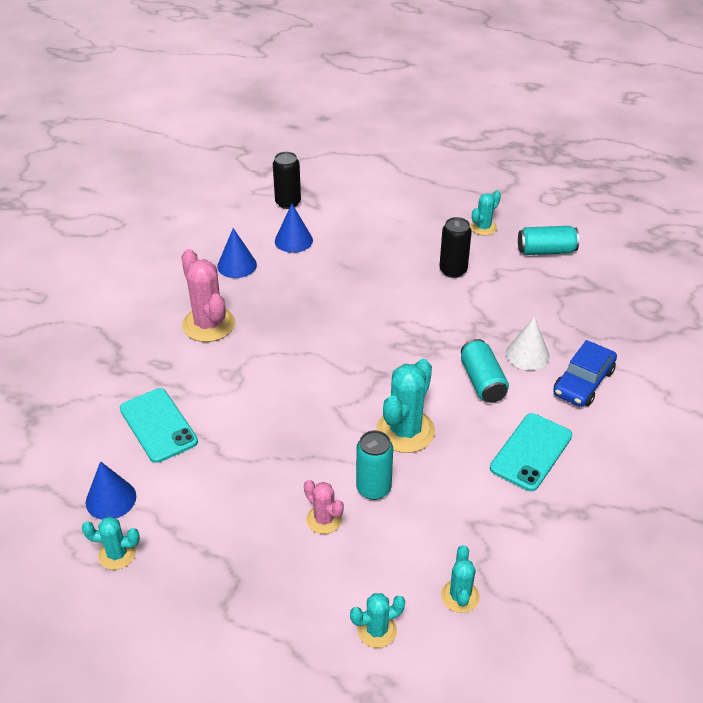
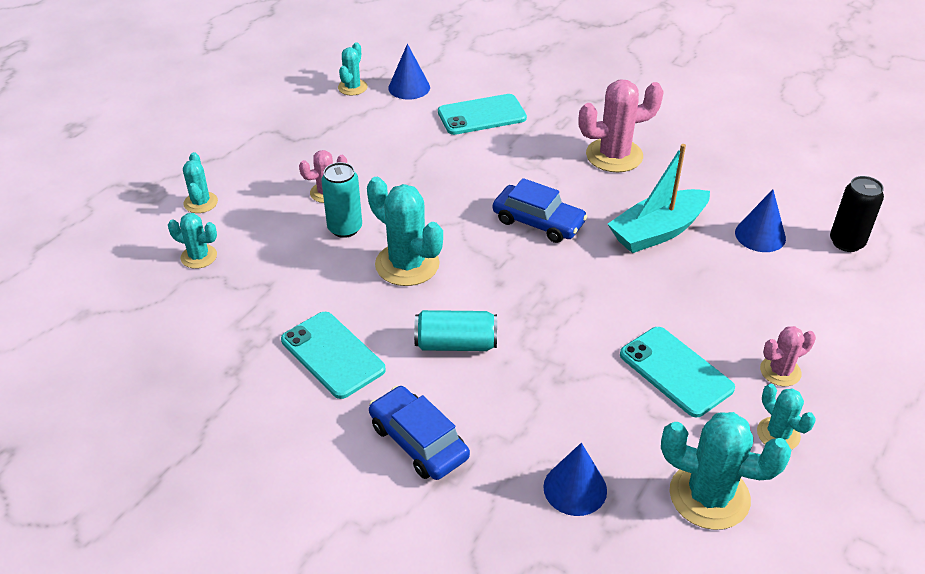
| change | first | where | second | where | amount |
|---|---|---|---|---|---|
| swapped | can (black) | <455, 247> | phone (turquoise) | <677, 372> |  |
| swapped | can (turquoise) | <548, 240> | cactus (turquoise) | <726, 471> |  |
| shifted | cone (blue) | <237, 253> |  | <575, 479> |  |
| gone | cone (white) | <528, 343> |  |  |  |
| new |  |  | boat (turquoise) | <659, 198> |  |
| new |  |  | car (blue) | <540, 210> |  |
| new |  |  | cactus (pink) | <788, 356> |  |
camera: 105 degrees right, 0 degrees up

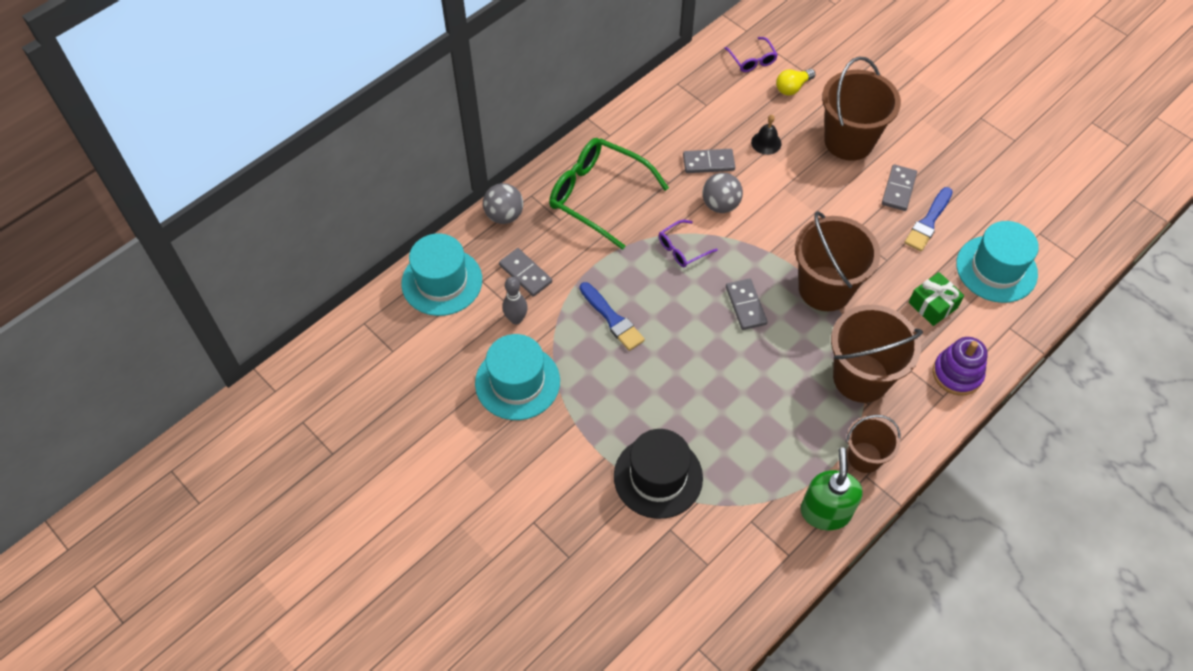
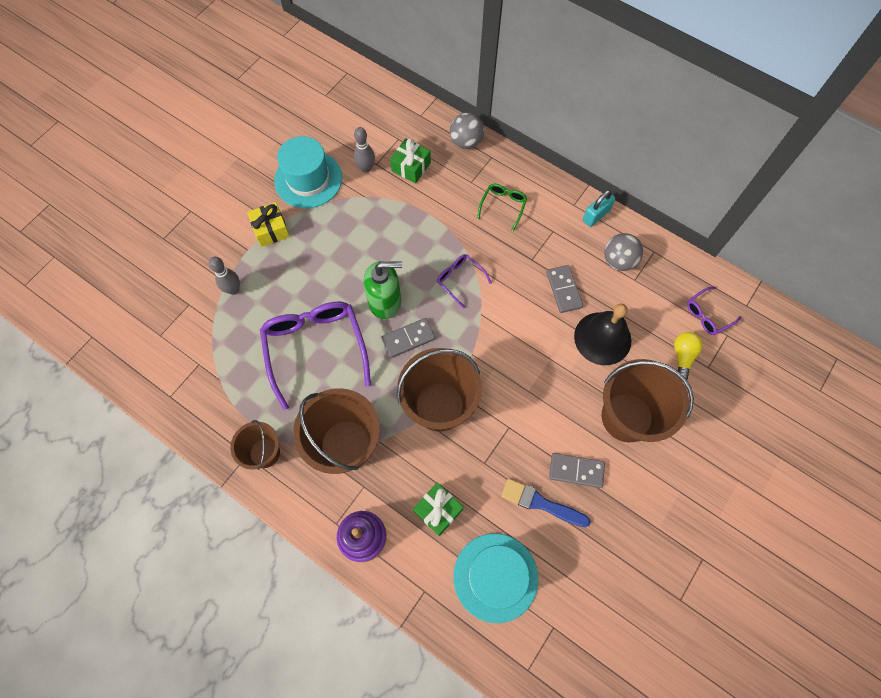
| change | first | where | second | where | amount |
|---|---|---|---|---|---|
| rotated | light bulb (yellow) | <795, 82> |  | <688, 357> | 60 degrees clockwise |
| scaled | bell (black) | <766, 135> |  | <603, 334> | x1.90 |
| scaled | glasses (green) | <609, 194> |  | <502, 207> | x0.48 |
| shifted | ball (grey) | <722, 193> |  | <623, 252> |  |
| gone | hat (turquoise) | <441, 274> |  |  |  |
| swapped | domino (grey) | <525, 272> | gift (green) | <410, 160> |  |
| gone | brush (blue) | <612, 316> |  |  |  |
| swapped | hat (black) | <658, 474> | bowling pin (grey) | <224, 276> |  |
| shifted | soap dispenser (green) | <832, 488> |  | <383, 290> |  |
| new |  |  | padlock (turquoise) | <599, 208> |  |
| new |  |  | gift (yellow) | <268, 224> |  |
| new |  |  | glasses (purple) | <315, 355> |  |
camera: 80 degrees right, 10 degrees up

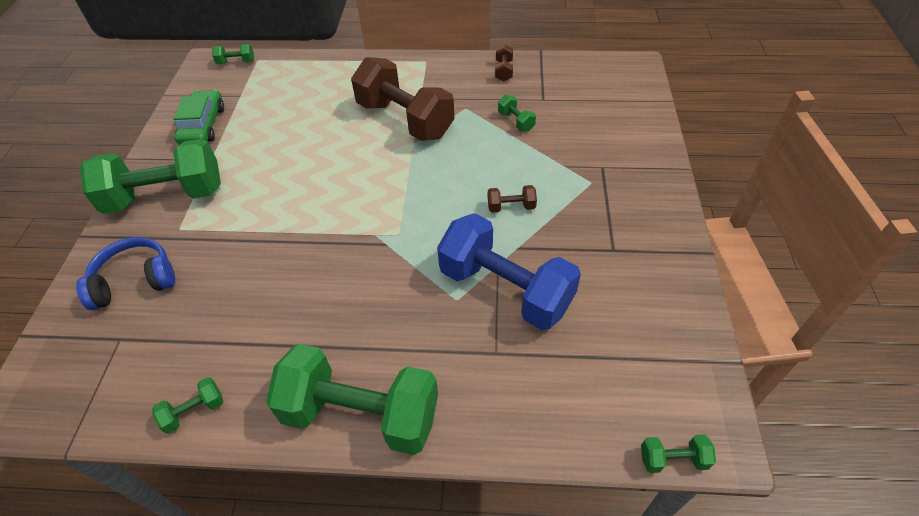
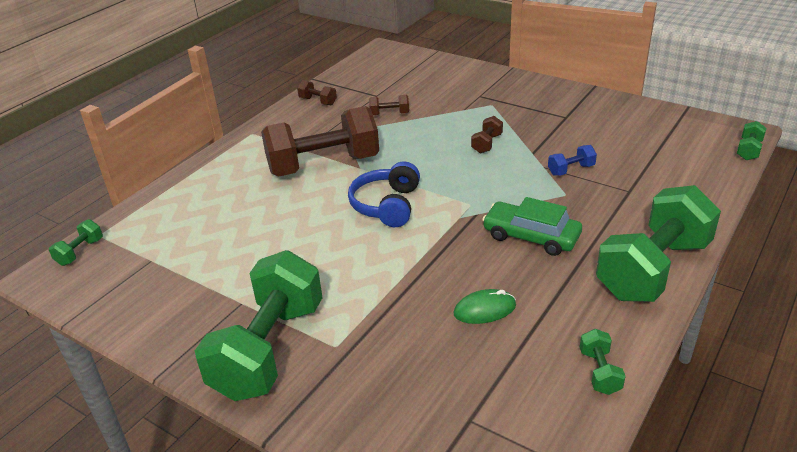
| change | first | where | second | where | amount |
|---|---|---|---|---|---|
| shifted | car (green) | <198, 117> |  | <532, 226> |  |
| repainted | dumbbell (green) | <517, 113> | dumbbell (brown) | <389, 105> |  |
| scaled | dumbbell (blue) | <509, 271> |  | <572, 160> | x0.40 |
| shifted | headphones (blue) | <125, 273> |  | <384, 194> |  |
| new |  |  | mouse (green) | <484, 306> |  |
camera: 60 degrees left, 15 degrees down

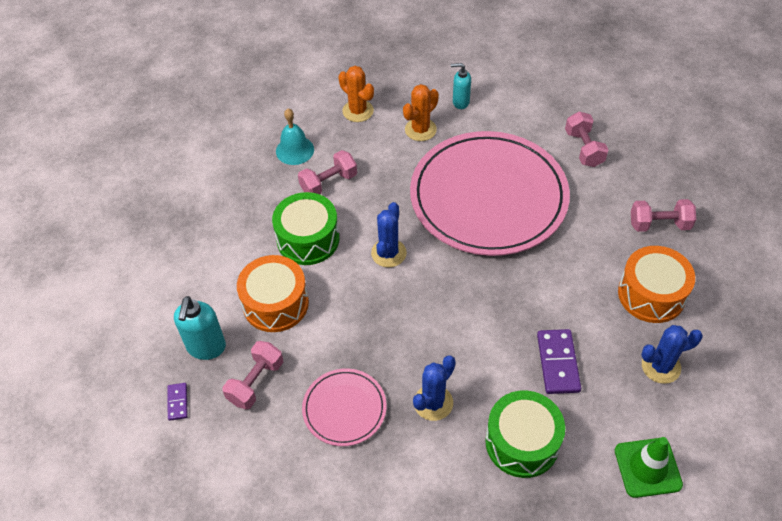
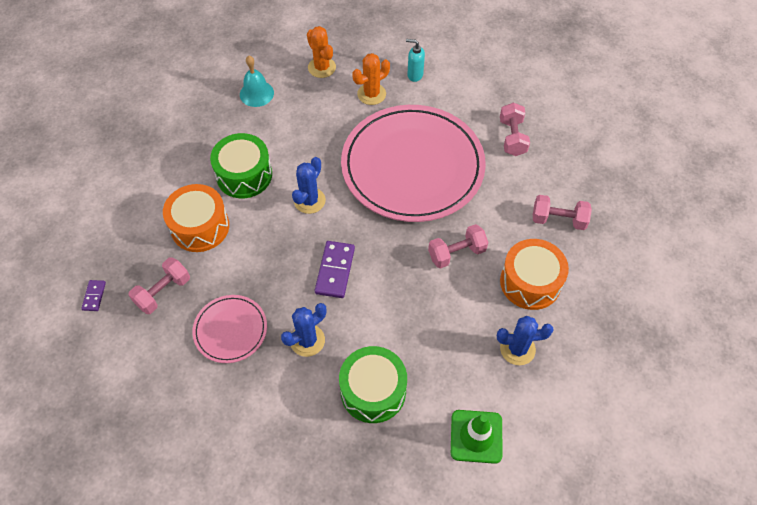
| change | first | where | second | where | amount |
|---|---|---|---|---|---|
| shifted | dumbbell (pink) | <327, 172> |  | <458, 246> |  |
| gone | soap dispenser (turquoise) | <200, 328> |  |  |  |
| shifted | domino (purple) | <559, 361> |  | <335, 269> |  |
camera: 10 degrees right, 5 degrees up

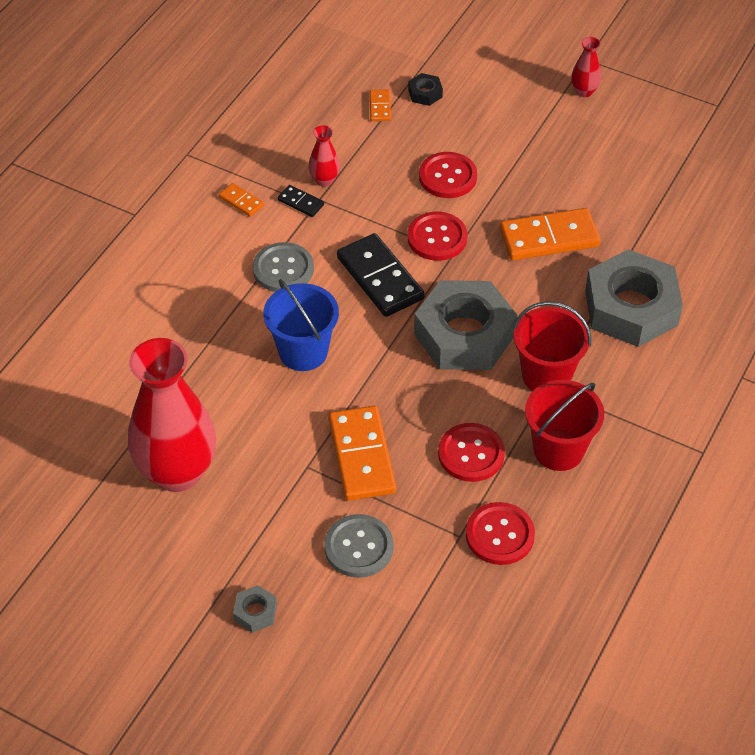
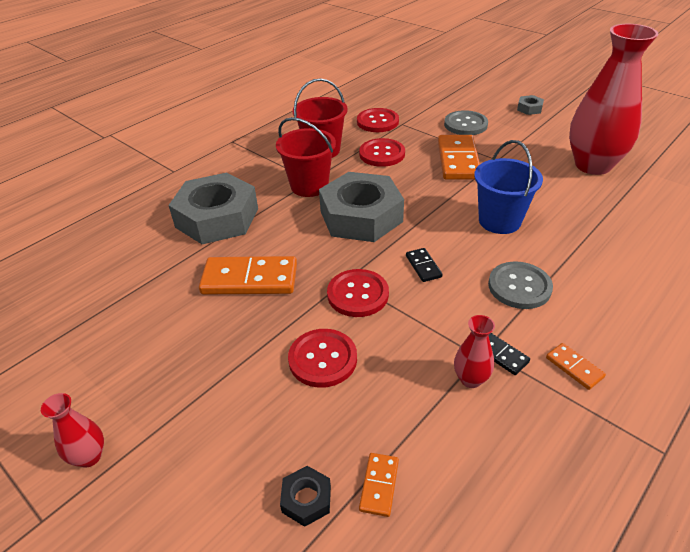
| change | first | where | second | where | amount |
|---|---|---|---|---|---|
| scaled | domino (black) | <381, 275> |  | <424, 265> | x0.47 |
camera: 165 degrees left, 10 degrees down

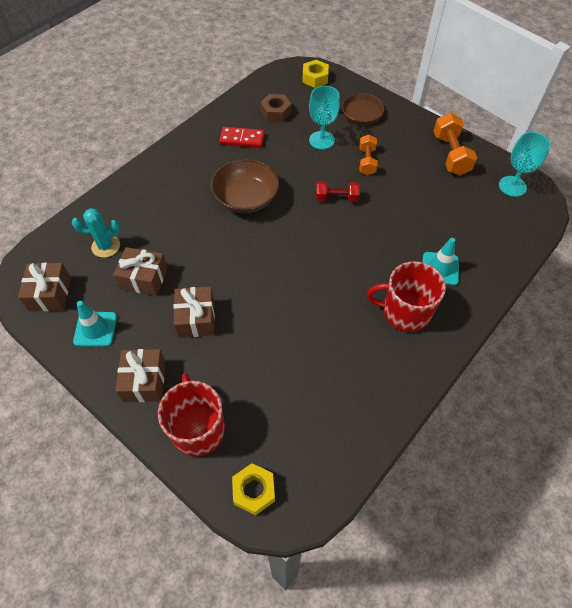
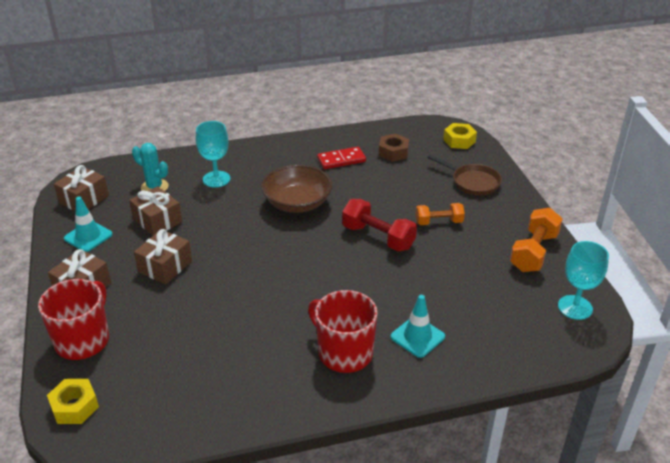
| change | first | where | second | where | amount |
|---|---|---|---|---|---|
| shifted | goblet (turquoise) | <324, 118> |  | <213, 154> |  |
| rotated | domino (red) | <242, 137> |  | <341, 158> | 60 degrees counterclockwise |
| rotated | dumbbell (orange) | <368, 154> |  | <440, 214> | 45 degrees clockwise |
| scaled | dumbbell (red) | <338, 191> |  | <379, 225> | x1.54 |
camera: 35 degrees right, 20 degrees down

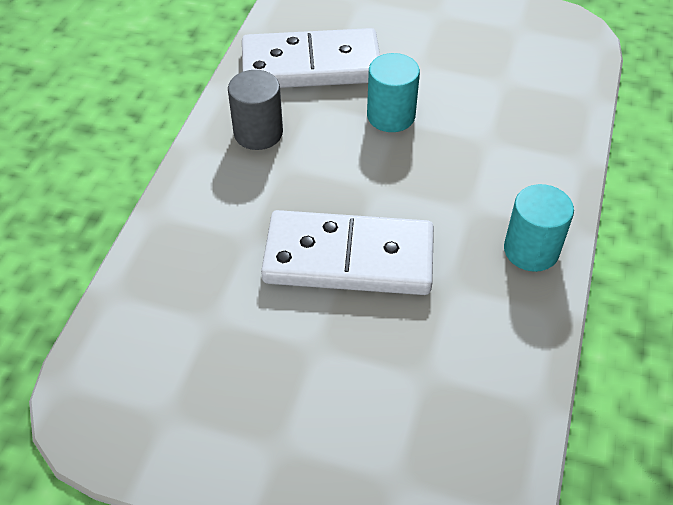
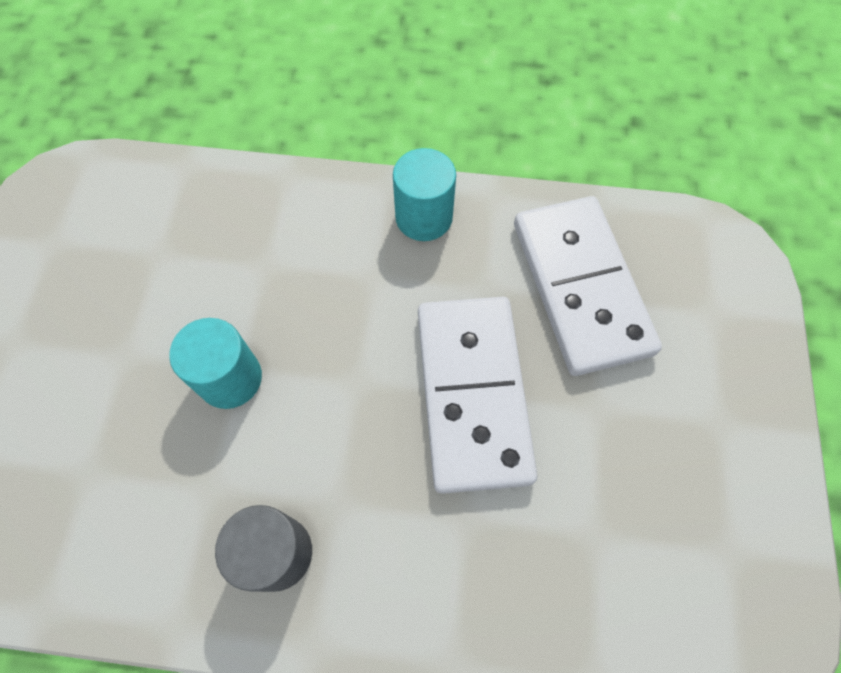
| change | first | where | second | where | amount |
|---|---|---|---|---|---|
| shifted | domino (white) | <311, 58> |  | <588, 286> |  |
camera: 100 degrees left, 15 degrees up

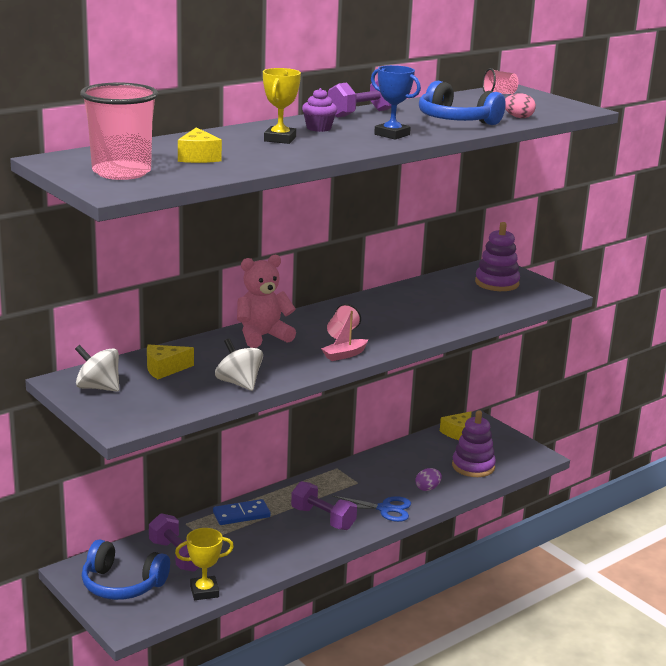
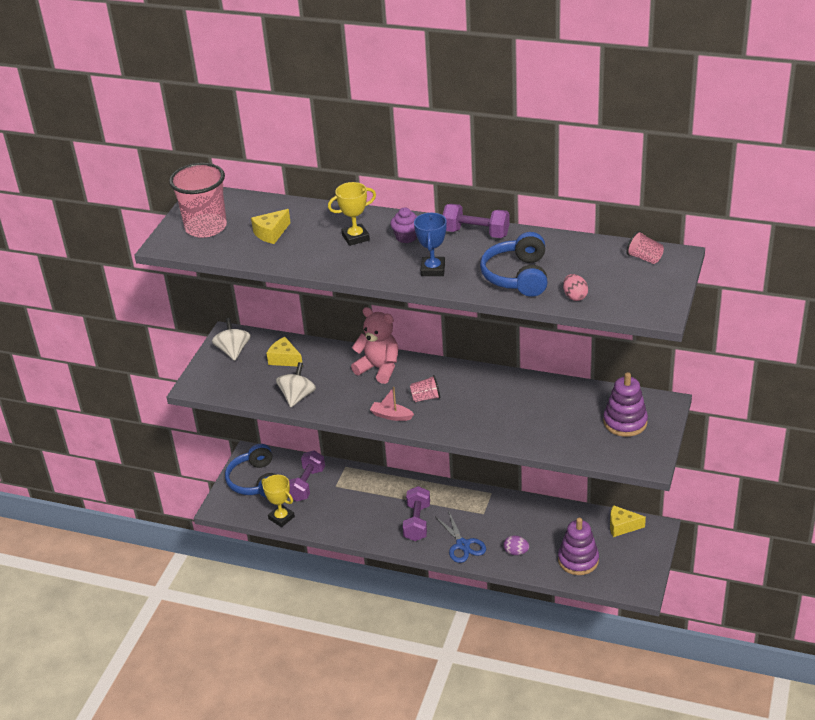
| change | first | where | second | where | amount |
|---|---|---|---|---|---|
| gone | domino (blue) | <242, 512> |  |  |  |
camera: 60 degrees right, 15 degrees up

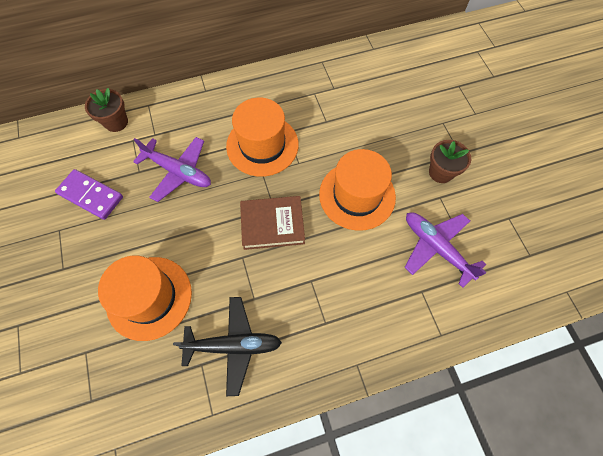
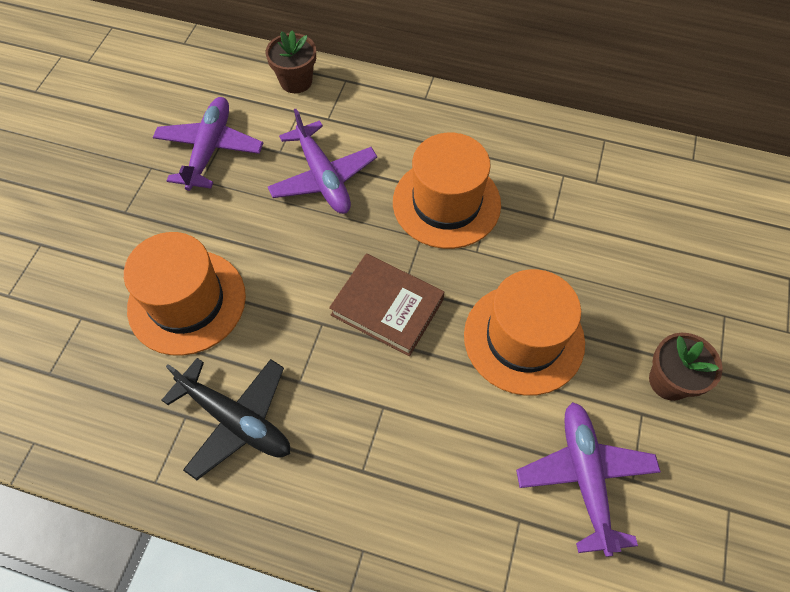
| change | first | where | second | where | amount |
|---|---|---|---|---|---|
| swapped | domino (purple) | <89, 194> | plane (purple) | <208, 144> |  |
camera: 35 degrees right, 5 degrees down

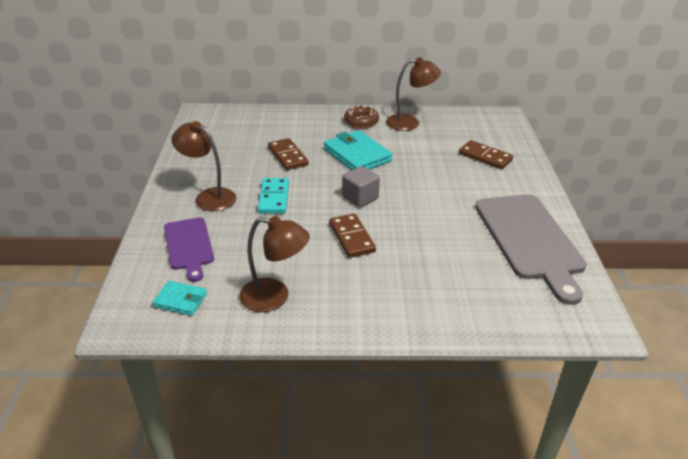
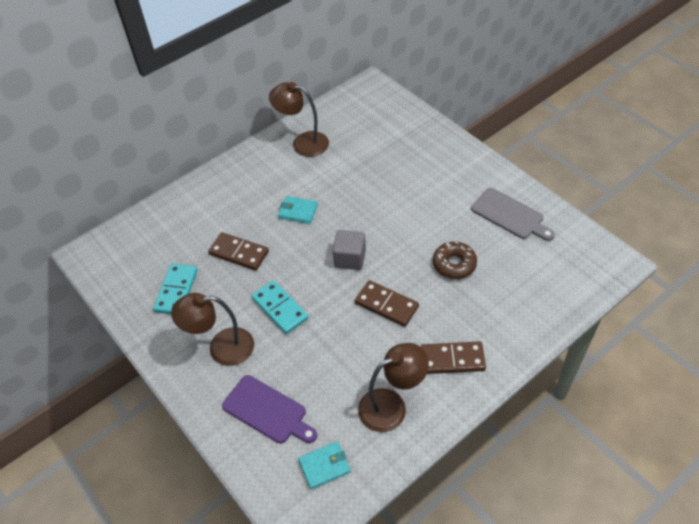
| change | first | where | second | where | amount |
|---|---|---|---|---|---|
| rotated | lamp (brown) | <413, 94> |  | <299, 119> | 120 degrees counterclockwise |
| shifted | donut (brown) | <361, 116> |  | <455, 260> |  |
| scaled | wallet (turquoise) | <358, 150> |  | <298, 210> | x0.55 |
| shifted | domino (brown) | <486, 154> |  | <453, 357> |  |
| scaled | cutting board (grey) | <531, 249> |  | <513, 214> | x0.58 |
| new |  |  | domino (turquoise) | <175, 289> |  |
camera: 35 degrees left, 15 degrees up

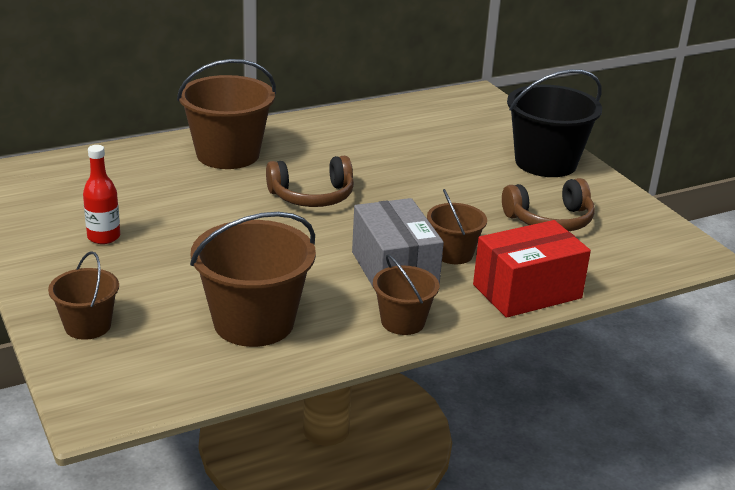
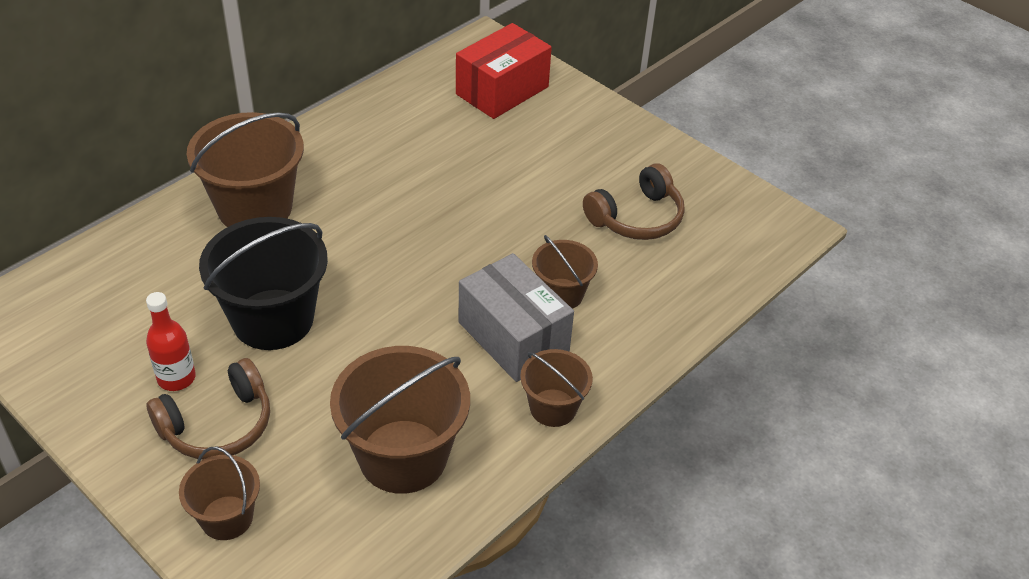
| change | first | where | second | where | amount |
|---|---|---|---|---|---|
| shifted | bucket (black) | <554, 123> |  | <263, 283> |  |
| shifted | headphones (brown) | <310, 181> |  | <208, 408> |  |
| shifted | box (red) | <532, 269> |  | <504, 71> |  |
camera: 20 degrees left, 15 degrees up

